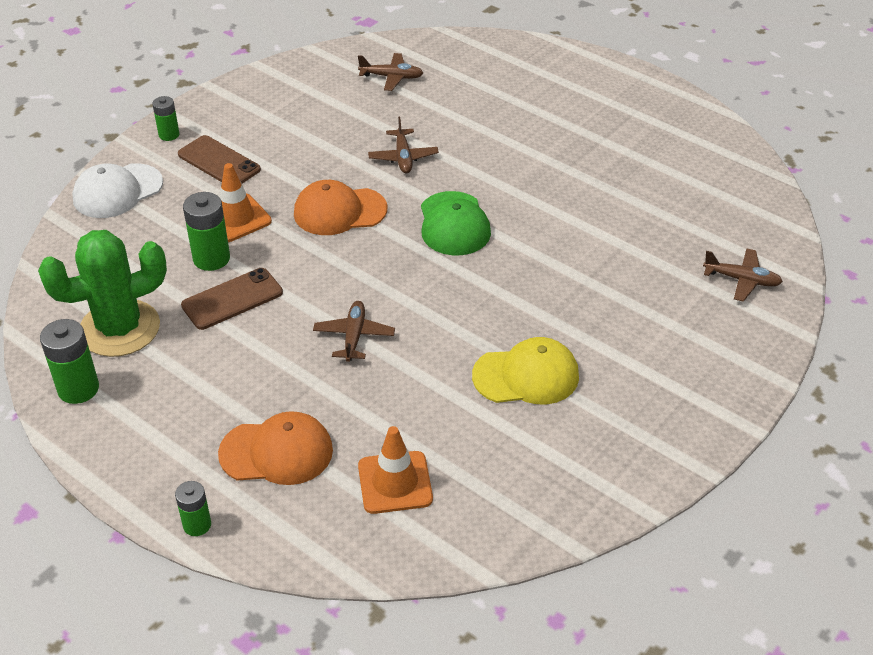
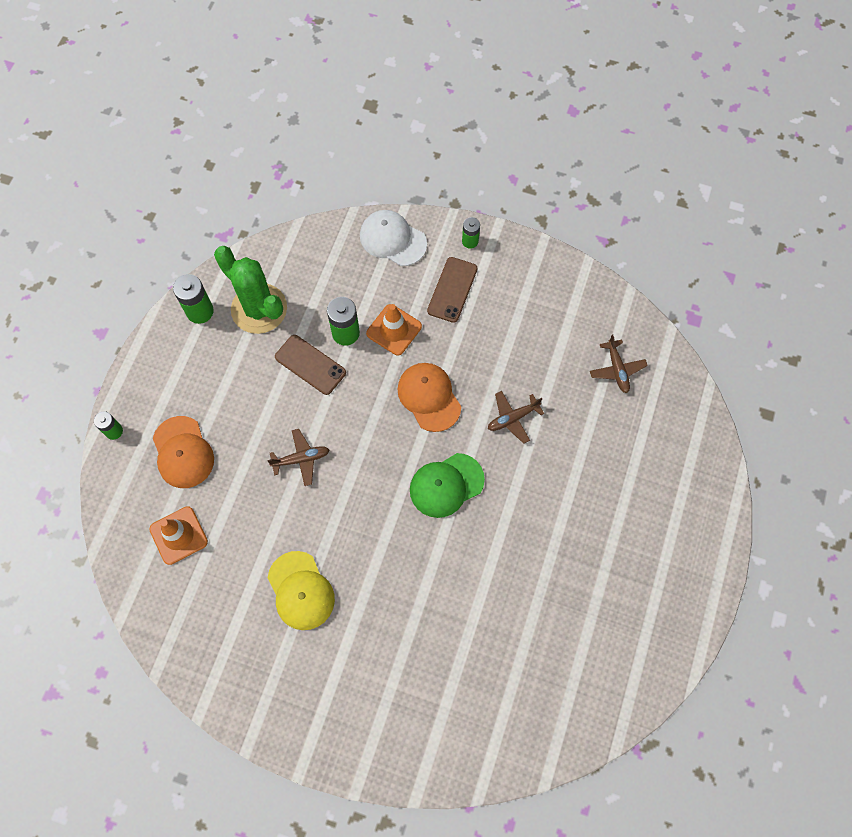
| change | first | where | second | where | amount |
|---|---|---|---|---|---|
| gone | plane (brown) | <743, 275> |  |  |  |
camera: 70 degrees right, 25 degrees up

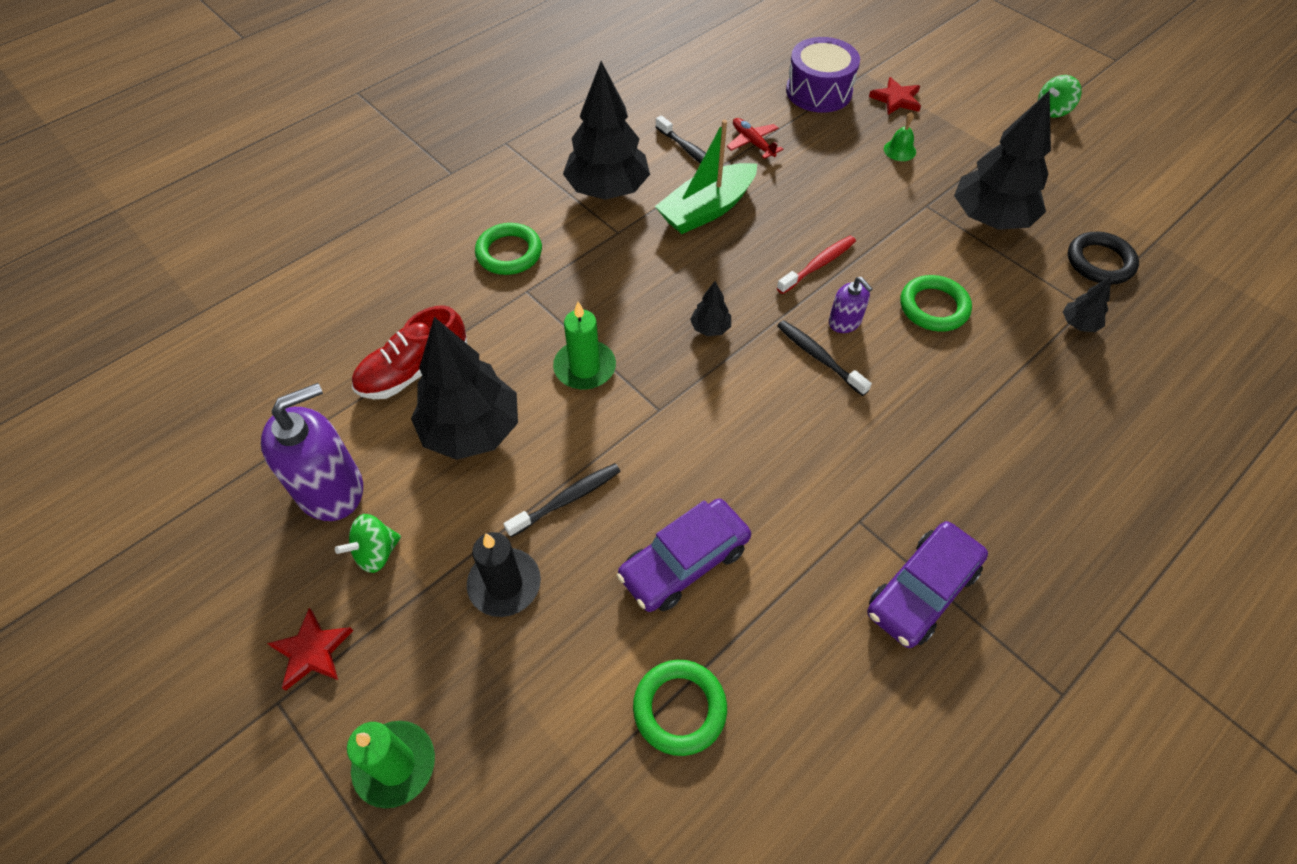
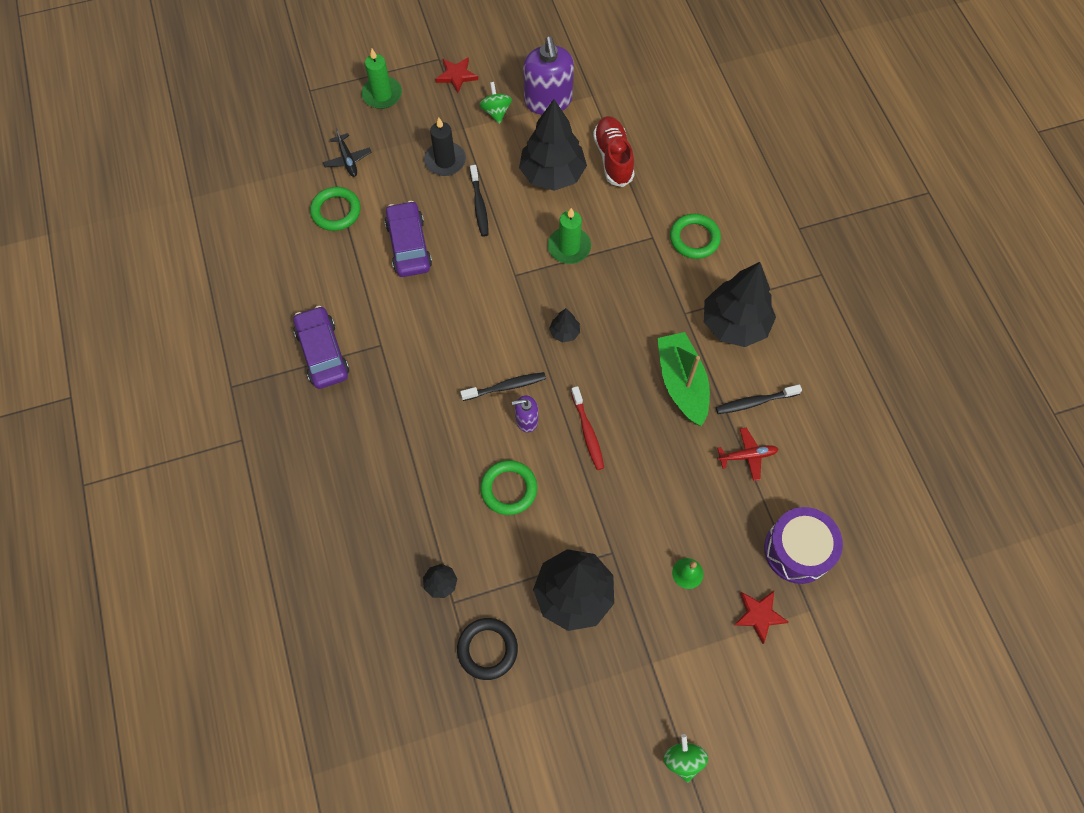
| change | first | where | second | where | amount |
|---|---|---|---|---|---|
| new |  |  | plane (black) | <347, 152> |  |
camera: 115 degrees right, 10 degrees up

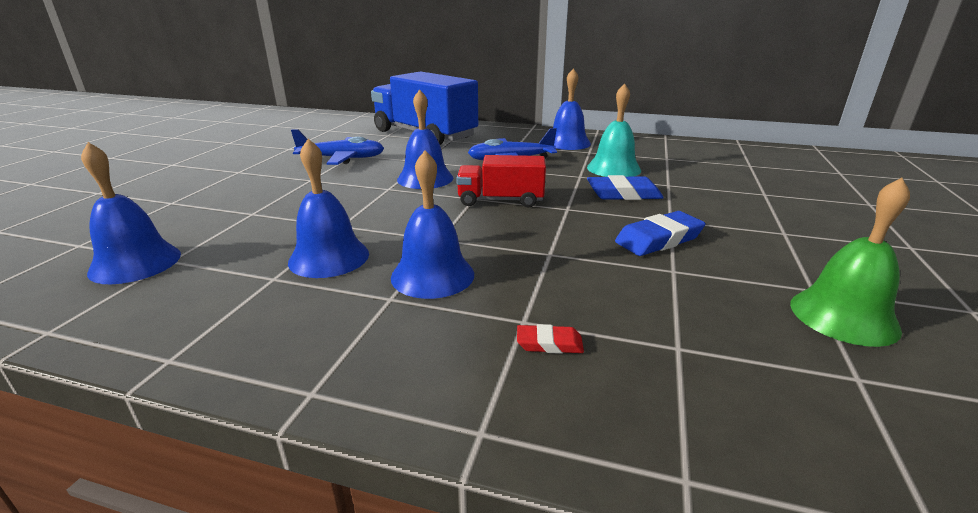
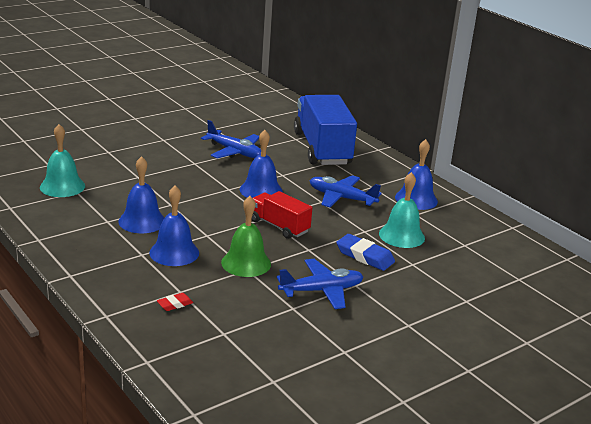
| change | first | where | second | where | amount |
|---|---|---|---|---|---|
| repainted | bell (blue) | <131, 213> | bell (turquoise) | <62, 160> |  |
| shifted | bell (green) | <850, 262> |  | <246, 236> |  |
| swapped | eraser (blue) | <660, 233> | plane (blue) | <320, 284> |  |
| rotated | eraser (red) | <550, 339> |  | <175, 302> | 75 degrees counterclockwise |
camera: 35 degrees right, 0 degrees up

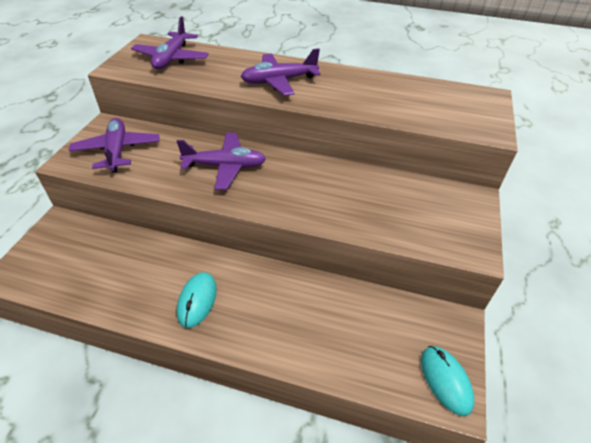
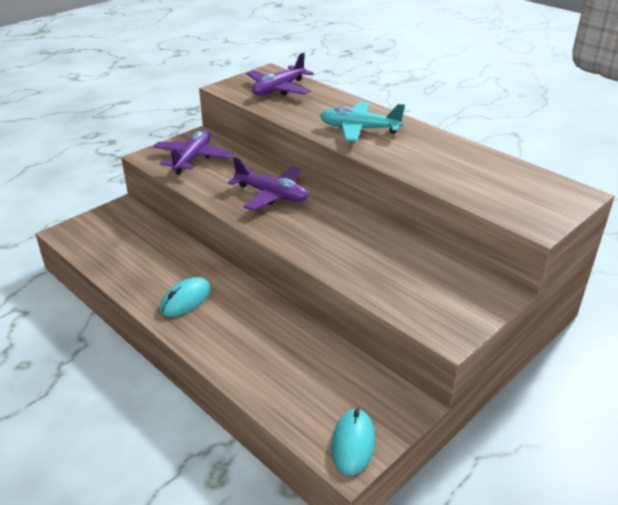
| change | first | where | second | where | amount |
|---|---|---|---|---|---|
| repainted | plane (purple) | <281, 72> | plane (turquoise) | <362, 122> |  |
camera: 30 degrees right, 10 degrees down

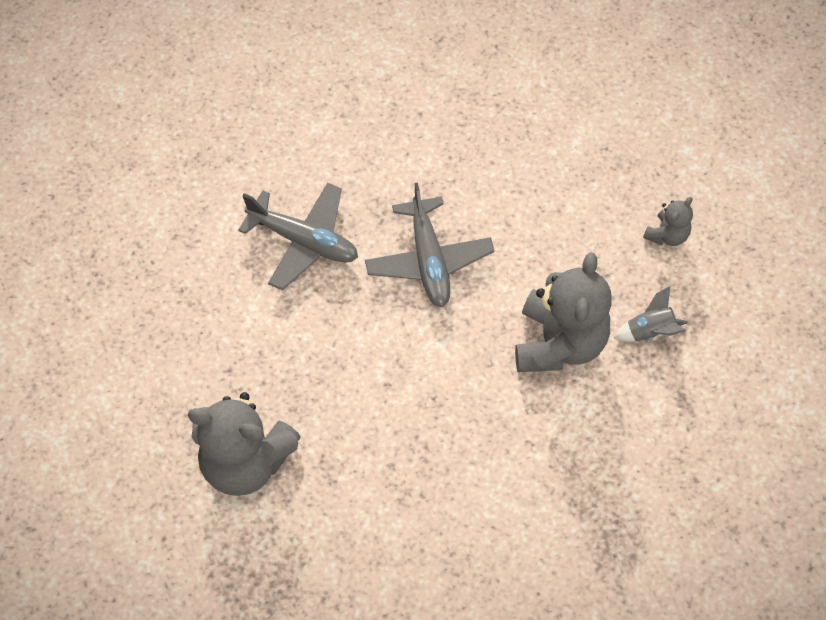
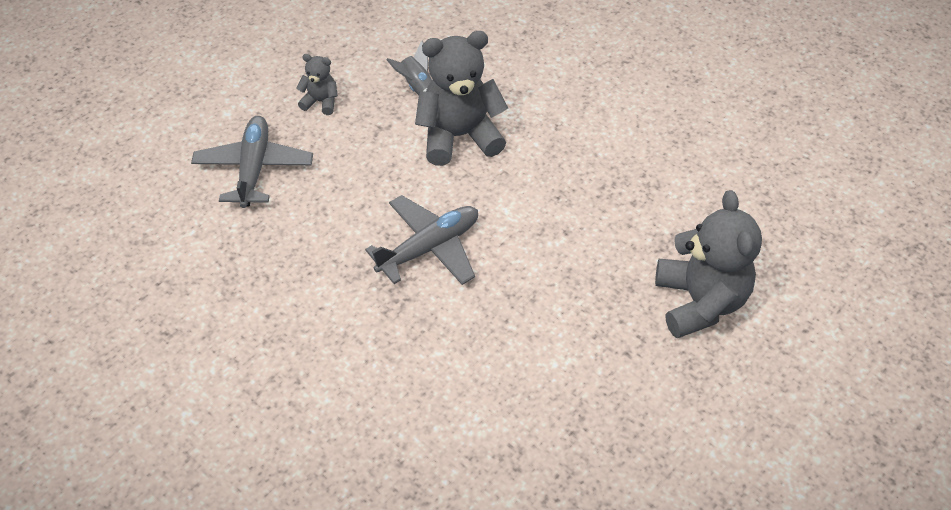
| change | first | where | second | where | amount |
|---|---|---|---|---|---|
| shifted | plane (grey) | <298, 236> |  | <252, 162> |  |
camera: 115 degrees left, 10 degrees down

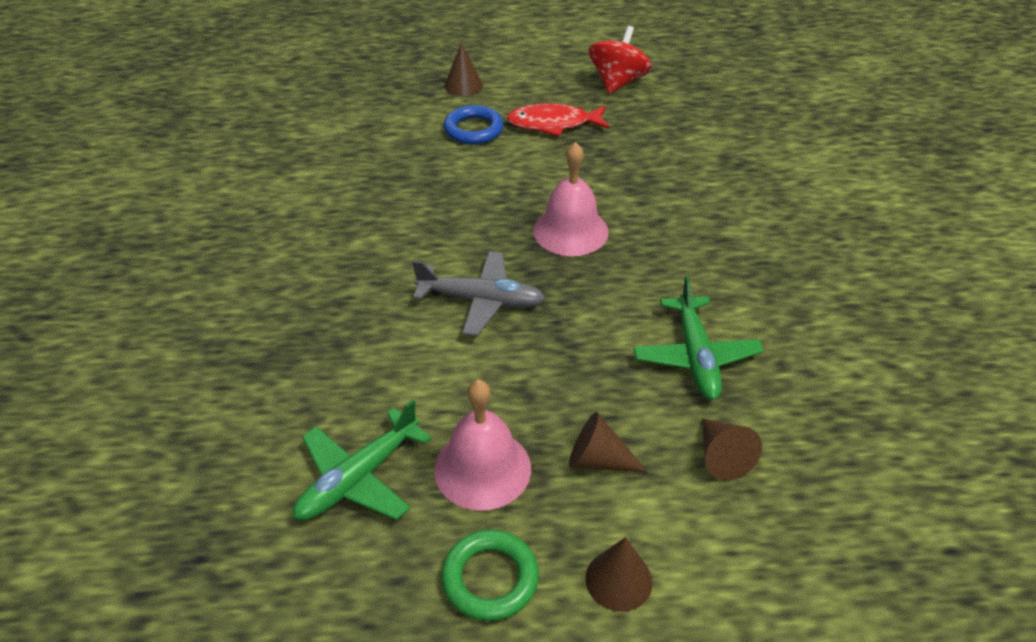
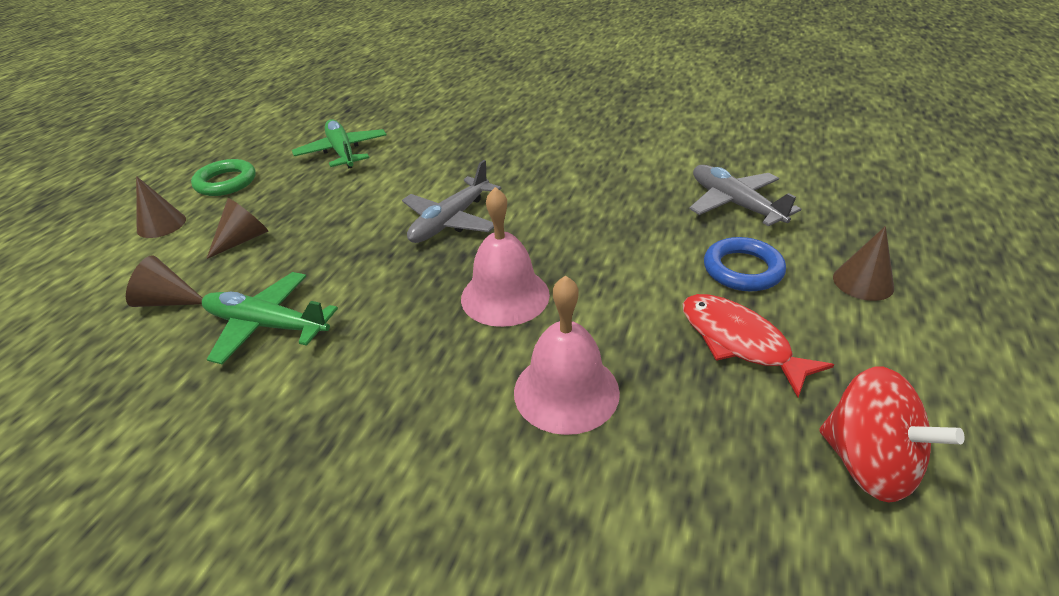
| change | first | where | second | where | amount |
|---|---|---|---|---|---|
| rotated | fish (red) | <557, 119> |  | <758, 345> | 60 degrees counterclockwise |
| shifted | bell (pink) | <482, 445> |  | <567, 355> |  |
| new |  |  | plane (grey) | <745, 195> |  |
camera: 115 degrees right, 5 degrees down

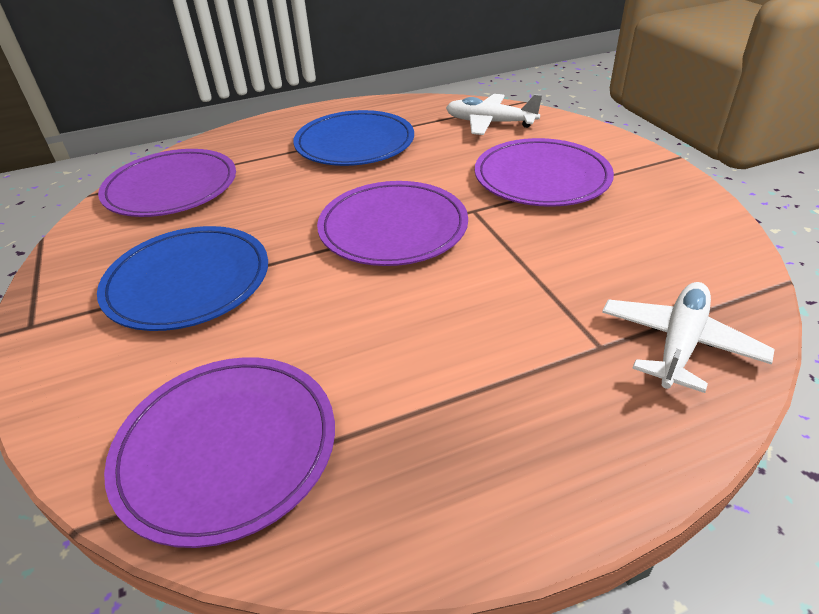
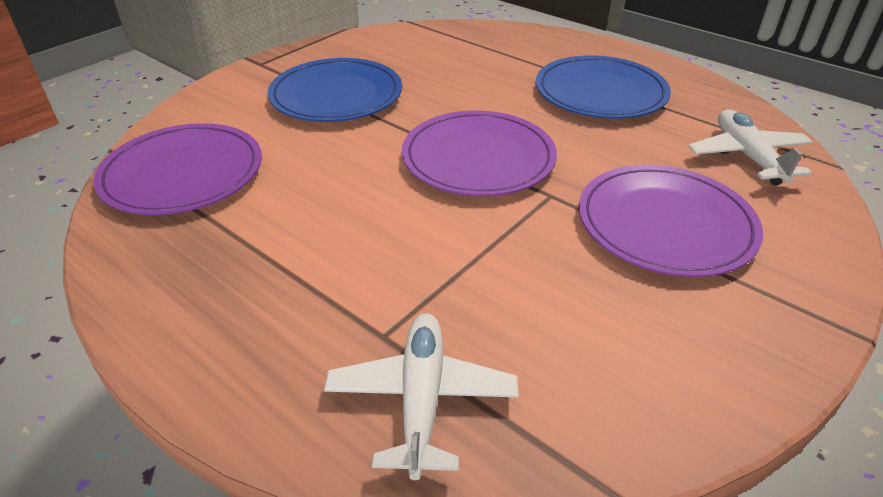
| change | first | where | second | where | amount |
|---|---|---|---|---|---|
| gone | plate (purple) | <167, 183> |  |  |  |
| rotated | plane (white) | <688, 337> |  | <421, 396> | 90 degrees counterclockwise |
camera: 60 degrees right, 0 degrees up

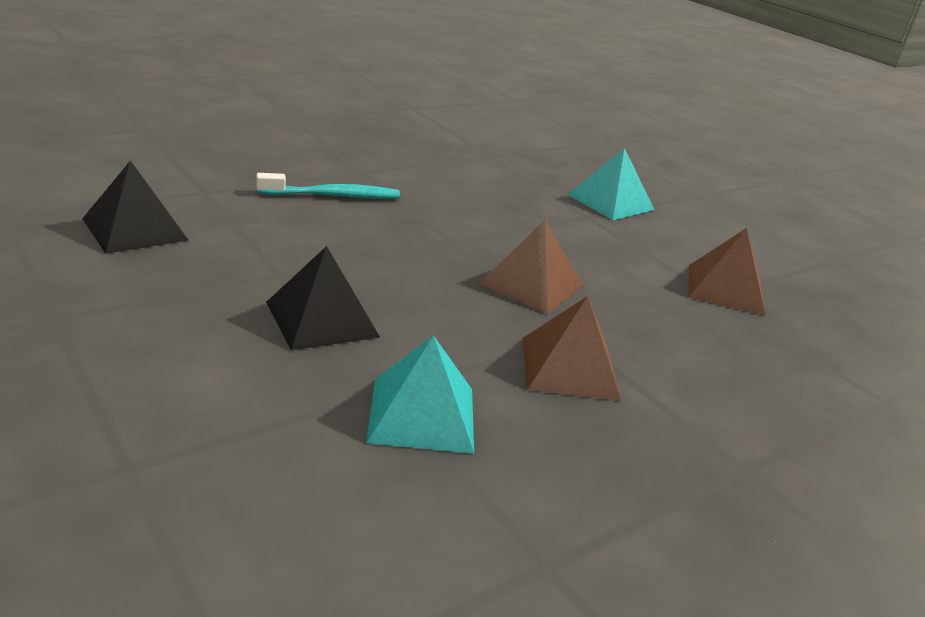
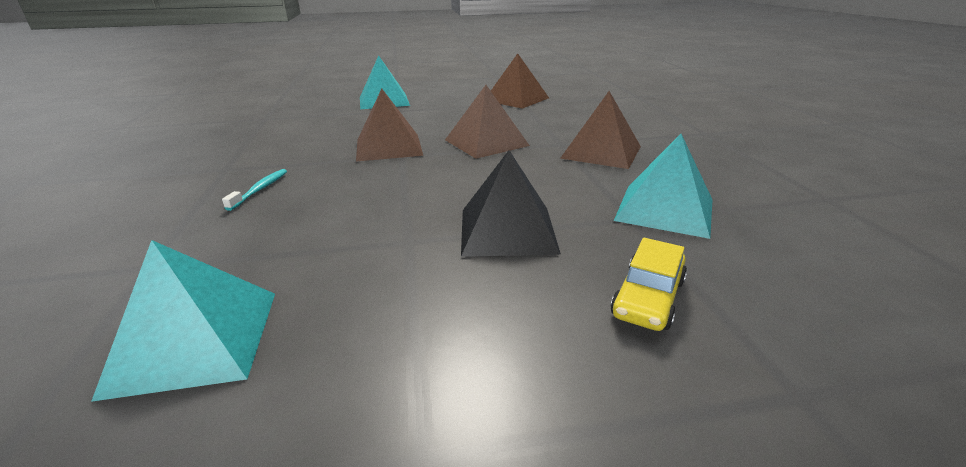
| change | first | where | second | where | amount |
|---|---|---|---|---|---|
| repainted | pyramid (black) | <135, 207> | pyramid (turquoise) | <183, 321> |  |
| scaled | toothbrush (turquoise) | <328, 186> |  | <254, 190> | x0.56 |
| new |  |  | pyramid (brown) | <389, 125> |  |
| new |  |  | car (yellow) | <648, 284> |  |
camera: 60 degrees left, 0 degrees up

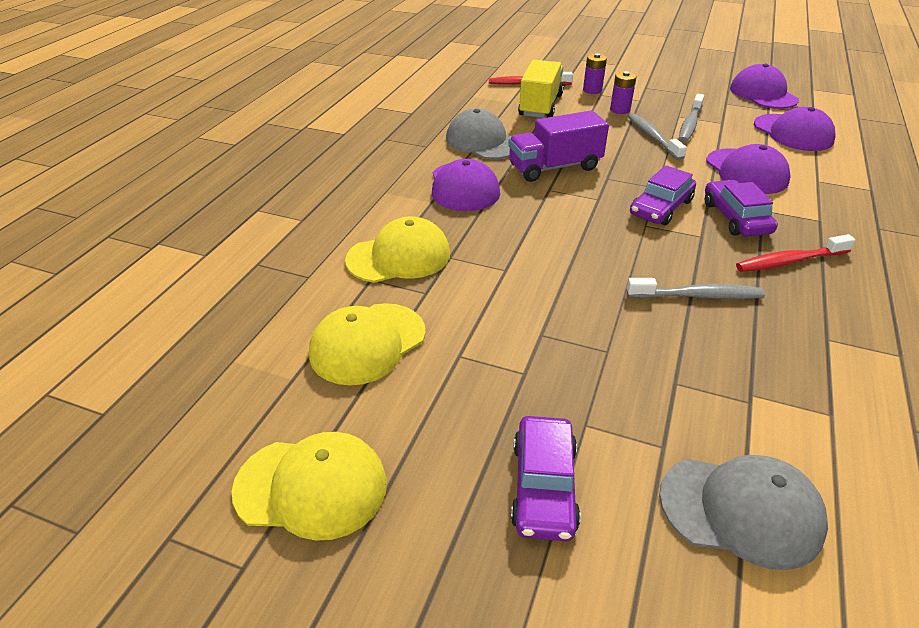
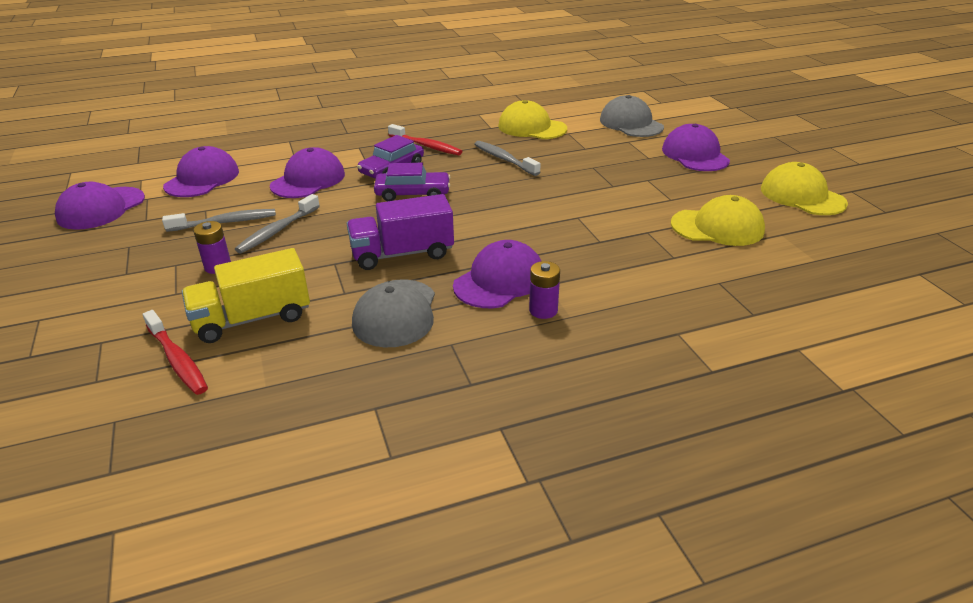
| change | first | where | second | where | amount |
|---|---|---|---|---|---|
| shifted | battery (purple) | <595, 73> |  | <544, 290> |  |
| rotated | truck (purple) | <558, 146> |  | <400, 232> | 135 degrees clockwise |
| shifted | cap (yellow) | <397, 249> |  | <532, 119> |  |
| swapped | car (purple) | <546, 478> | cap (purple) | <696, 147> |  |
camera: 130 degrees left, 5 degrees down

